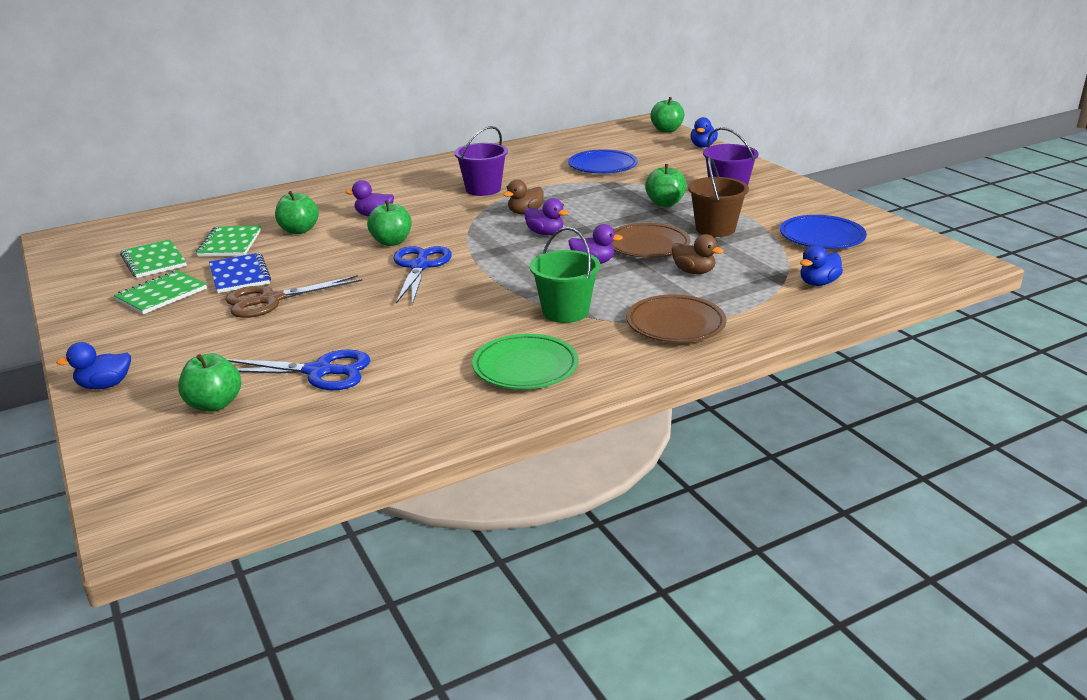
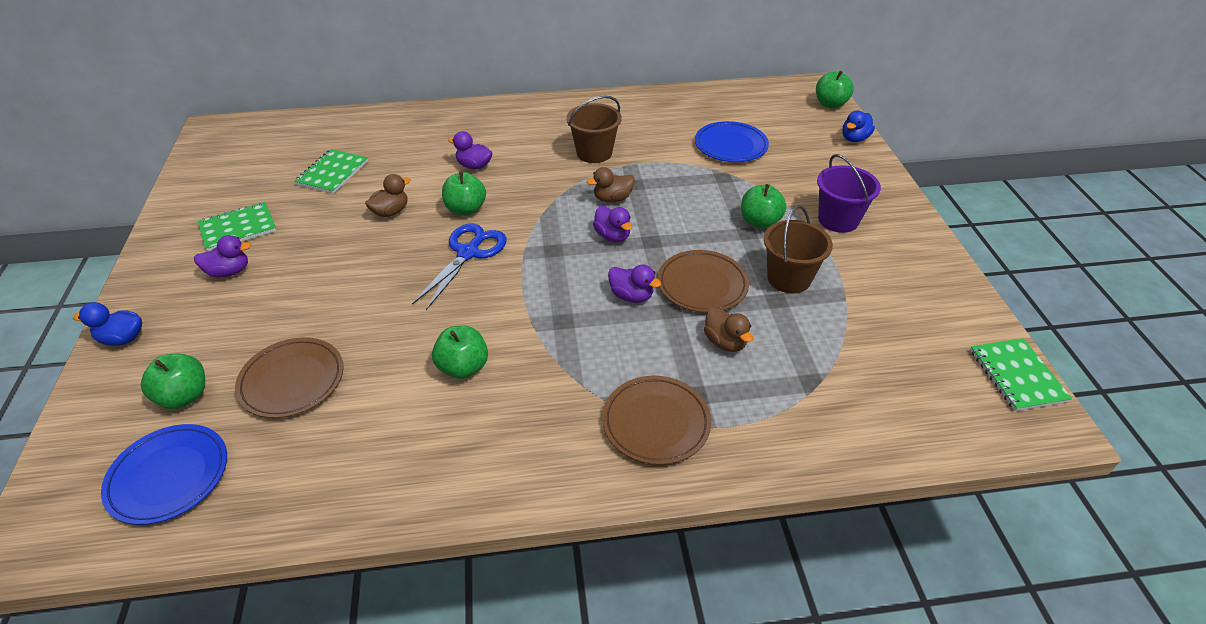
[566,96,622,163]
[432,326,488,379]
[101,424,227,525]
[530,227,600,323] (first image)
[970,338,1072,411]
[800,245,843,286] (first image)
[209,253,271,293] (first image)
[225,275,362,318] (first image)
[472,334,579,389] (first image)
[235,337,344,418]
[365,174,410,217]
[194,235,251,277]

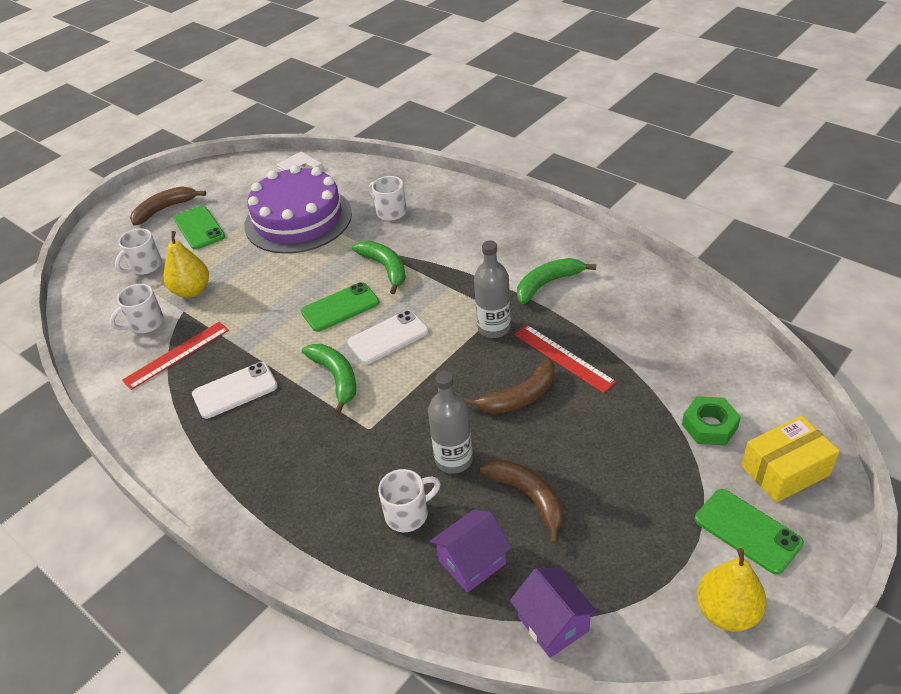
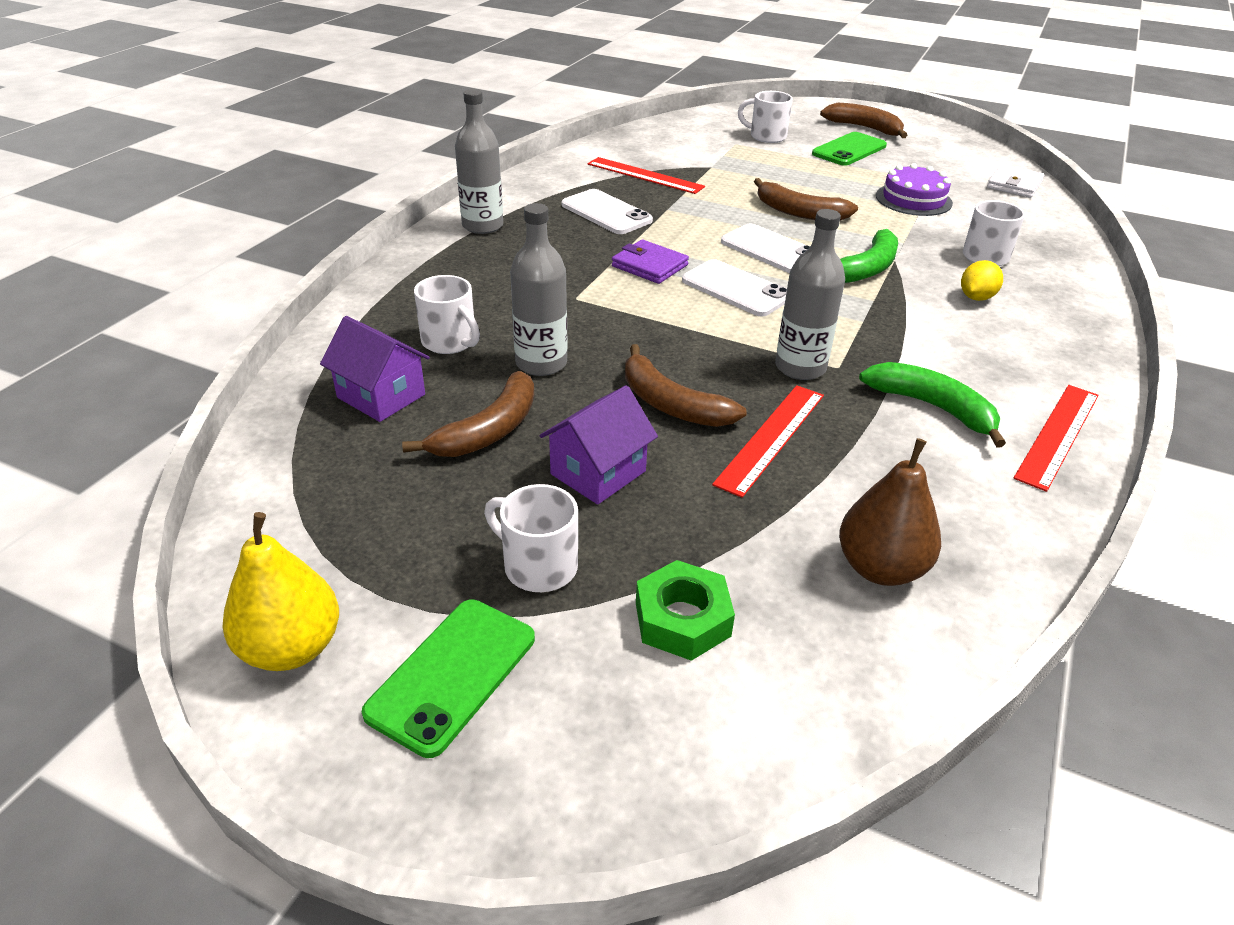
[876,163,953,216]
[164,231,209,298] (first image)
[721,223,810,273]
[484,484,578,592]
[612,239,689,284]
[741,416,840,503] (first image)
[540,385,658,505]
[455,89,503,234]
[754,178,858,221]
[961,260,1003,301]
[1014,385,1099,492]
[839,438,941,586]

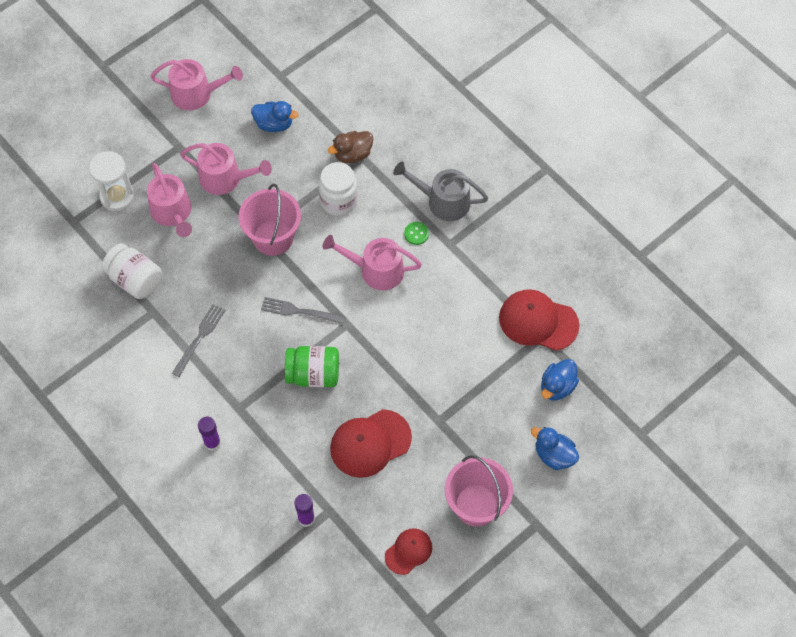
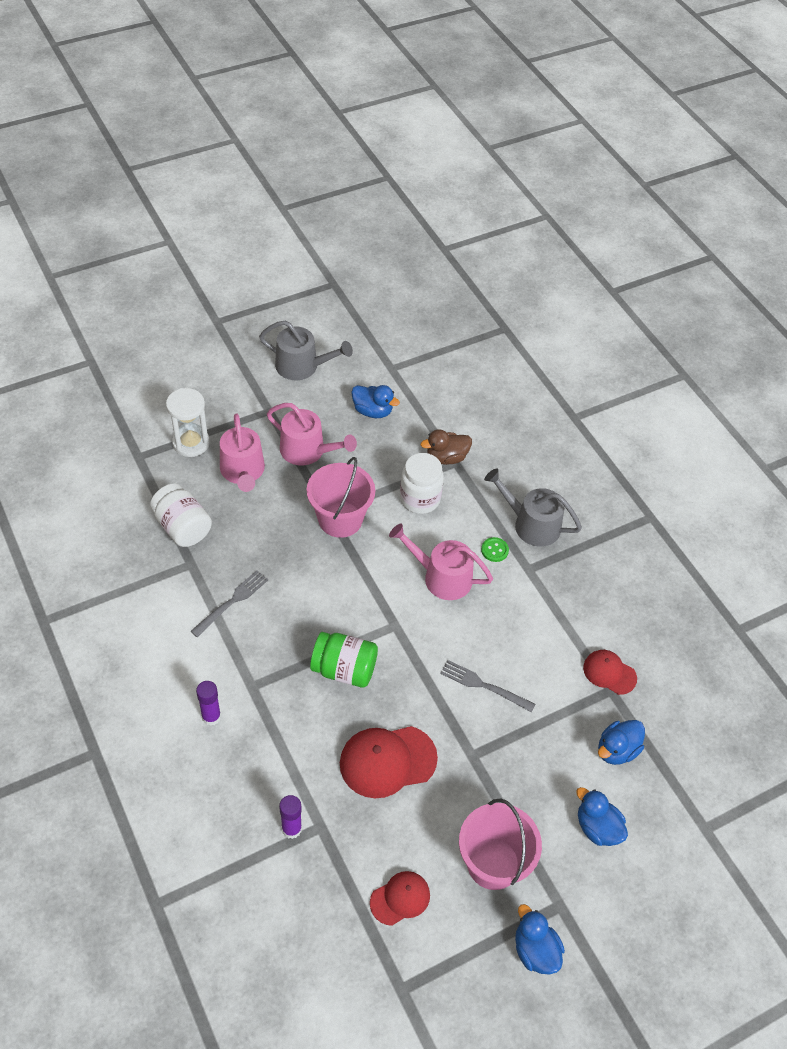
[259,321,353,380]
[583,650,637,695]
[440,660,535,712]
[515,904,565,974]

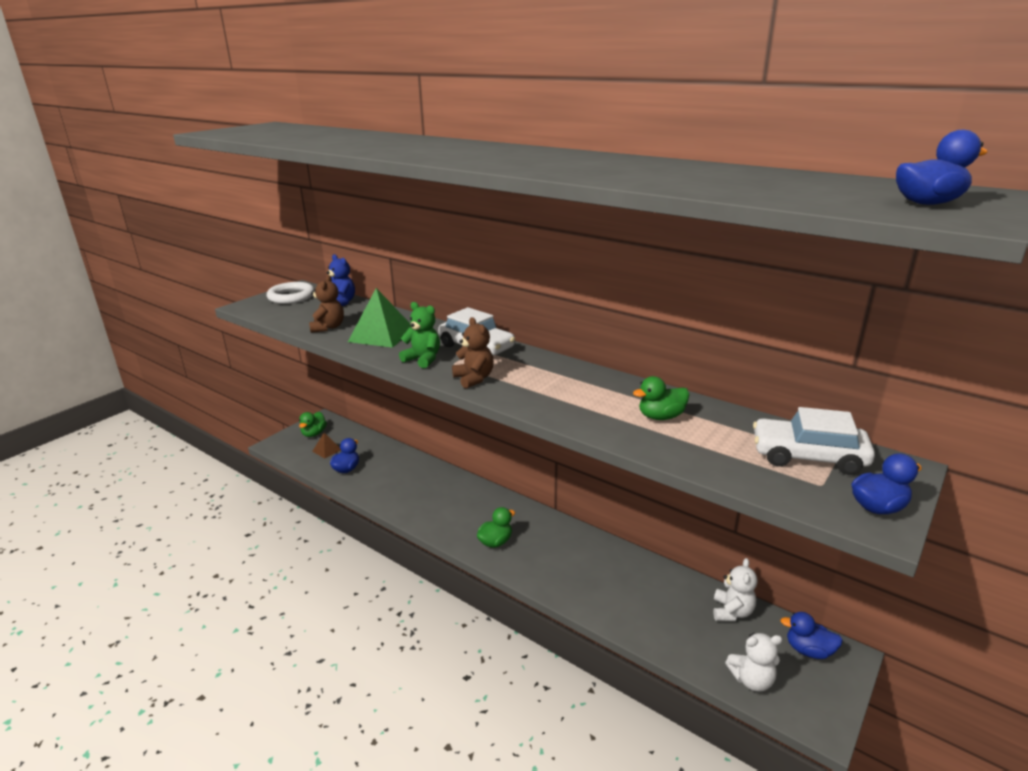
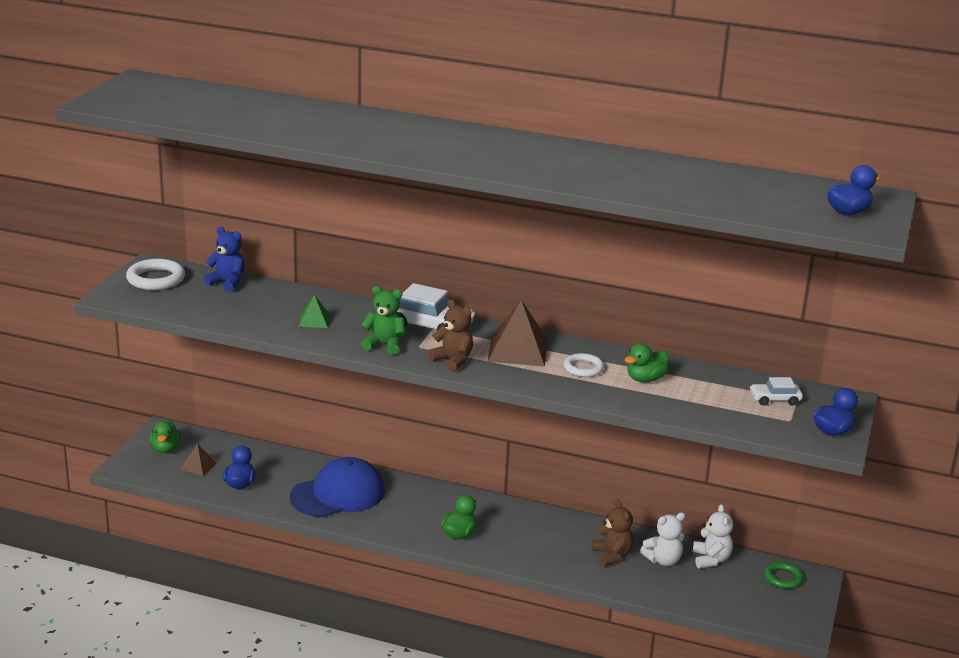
[592,500,633,567]
[299,295,330,328]
[750,377,803,405]
[764,562,803,589]
[640,512,685,566]
[487,300,548,366]
[564,353,604,377]
[290,457,385,517]

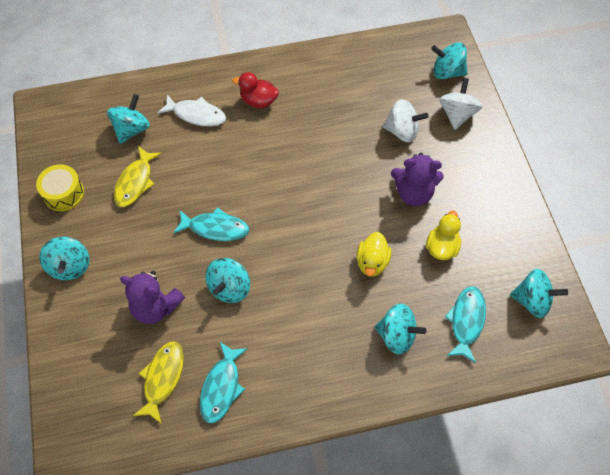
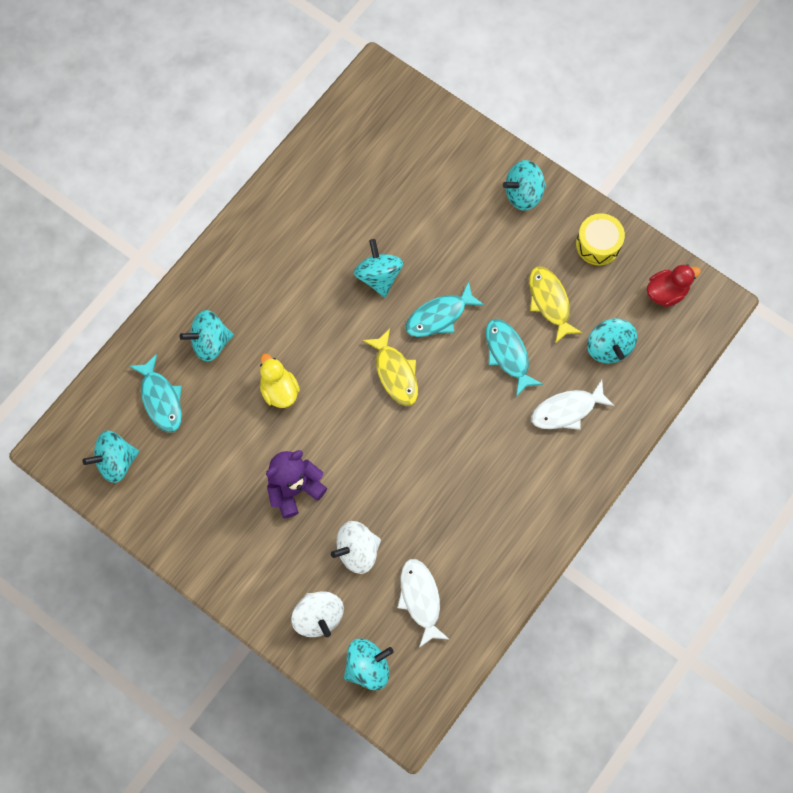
[647,264,701,307]
[426,211,461,260] (first image)
[503,160,546,210]
[120,271,185,324] (first image)
[363,329,418,406]
[486,319,543,397]
[397,559,450,648]

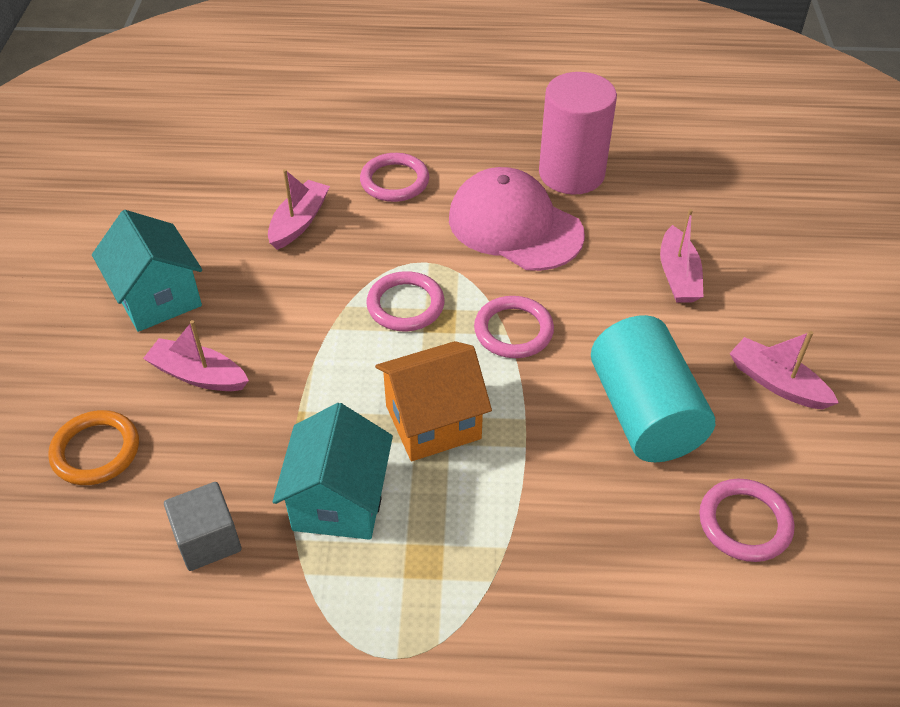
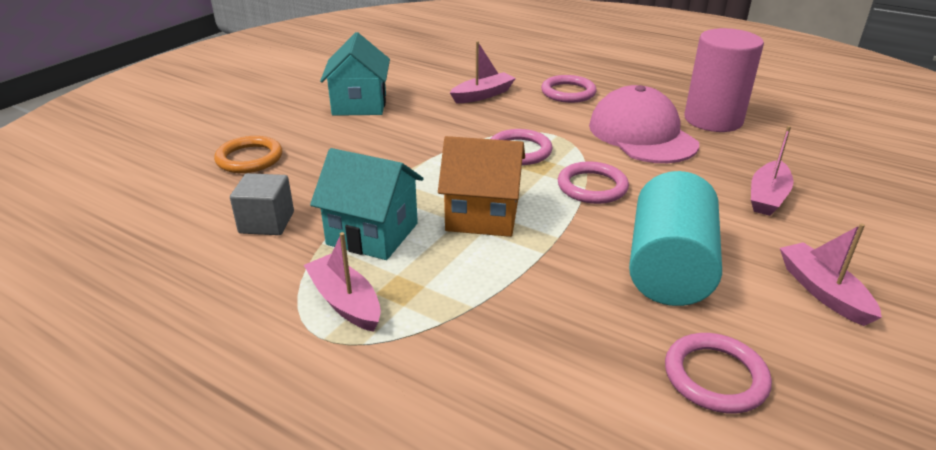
[304,232,381,332]
[310,148,423,260]

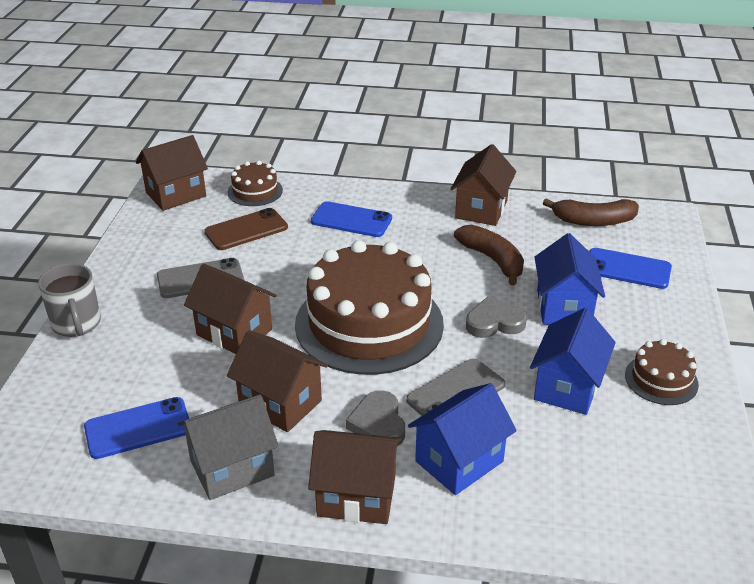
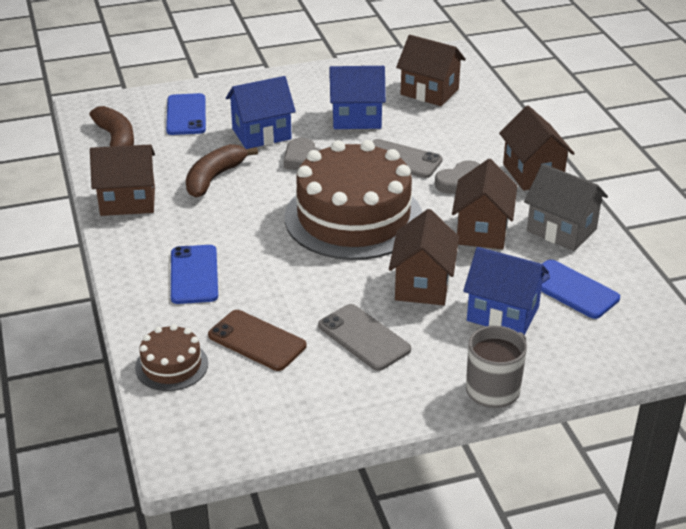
[396,35,466,106]
[625,339,699,405] (first image)
[463,247,549,335]

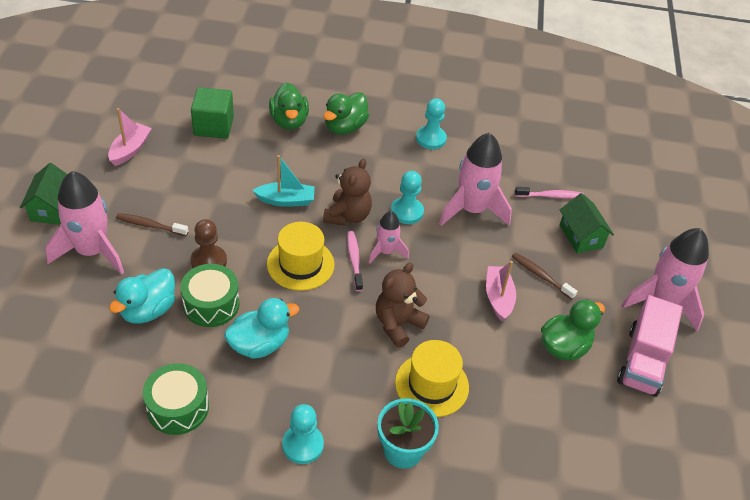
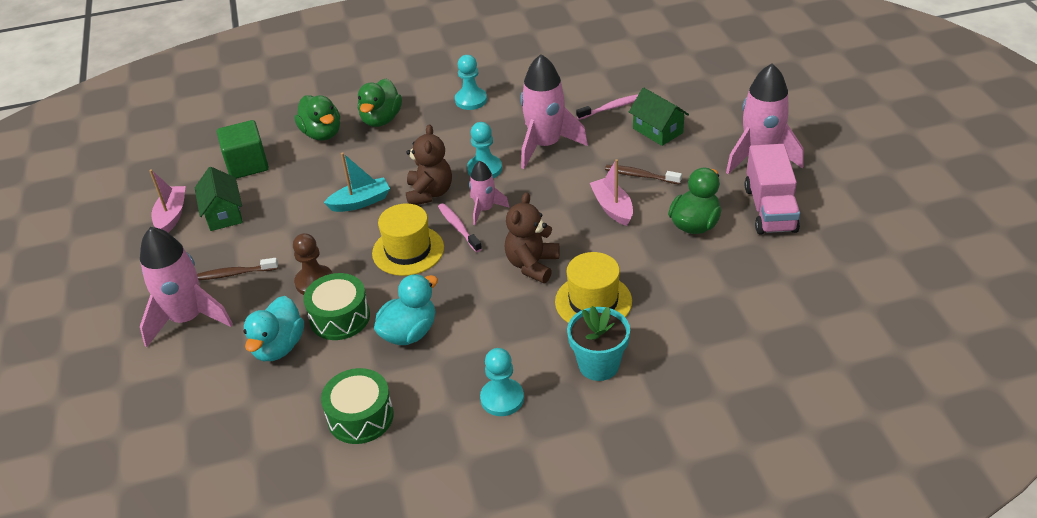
[195,167,243,231]

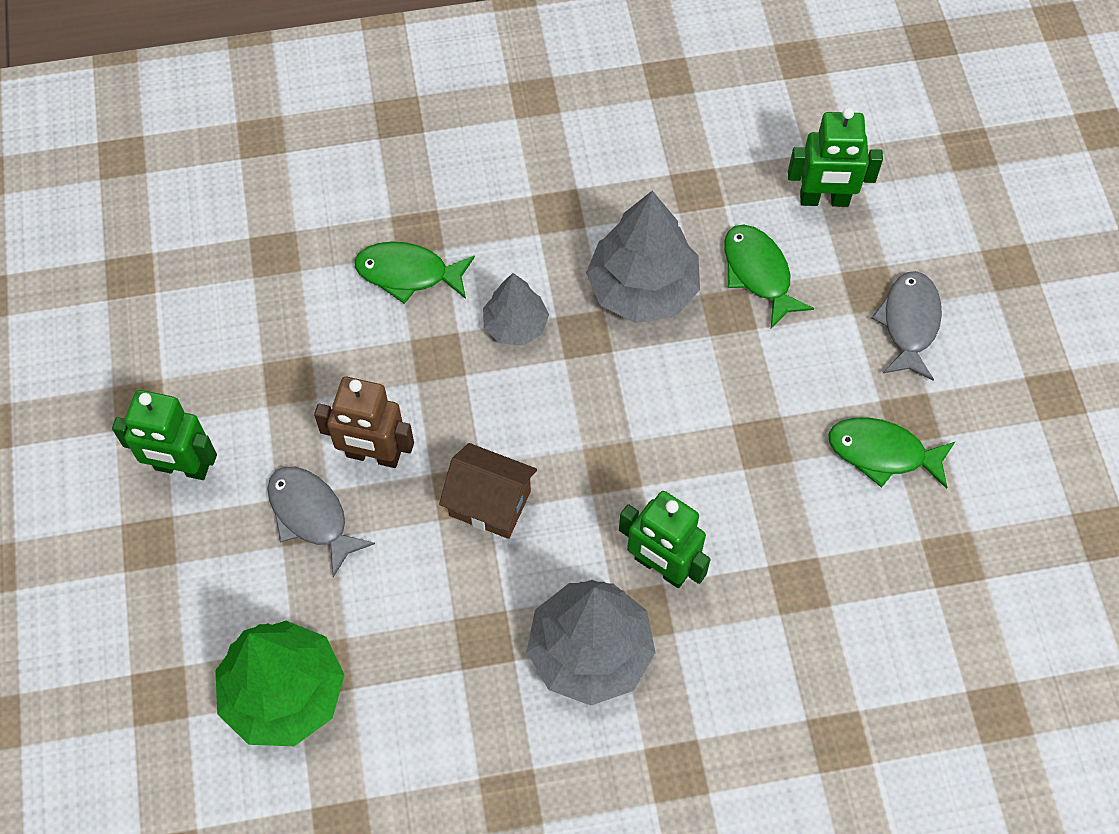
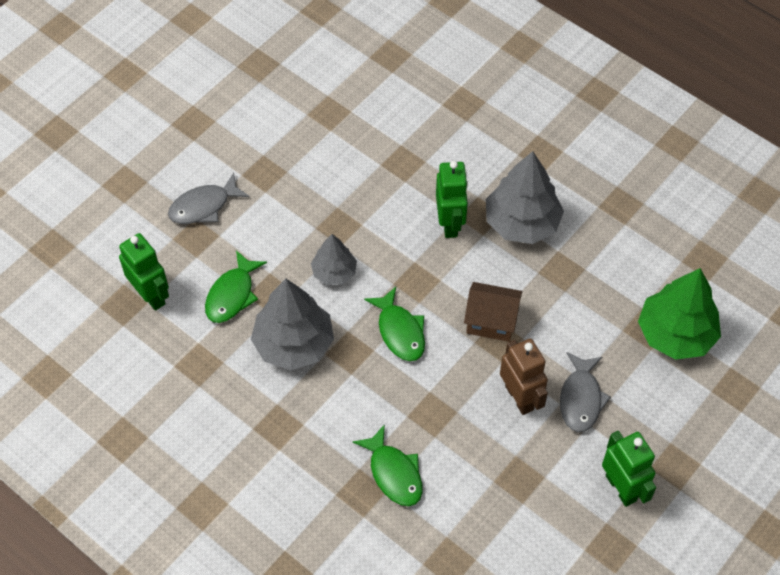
[311,234,357,285]
[364,287,425,361]
[464,282,522,342]

